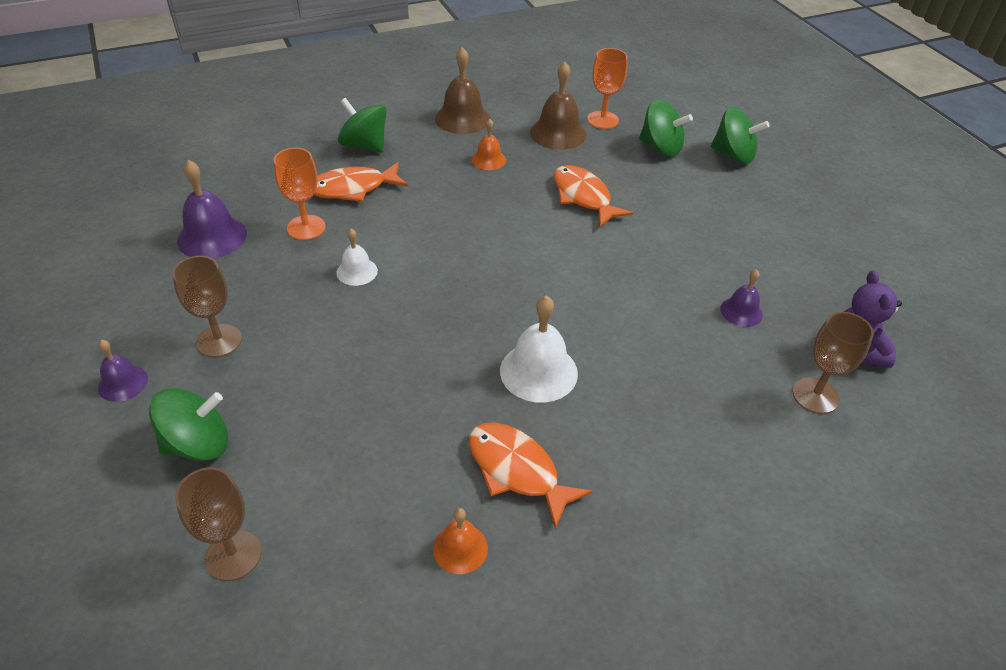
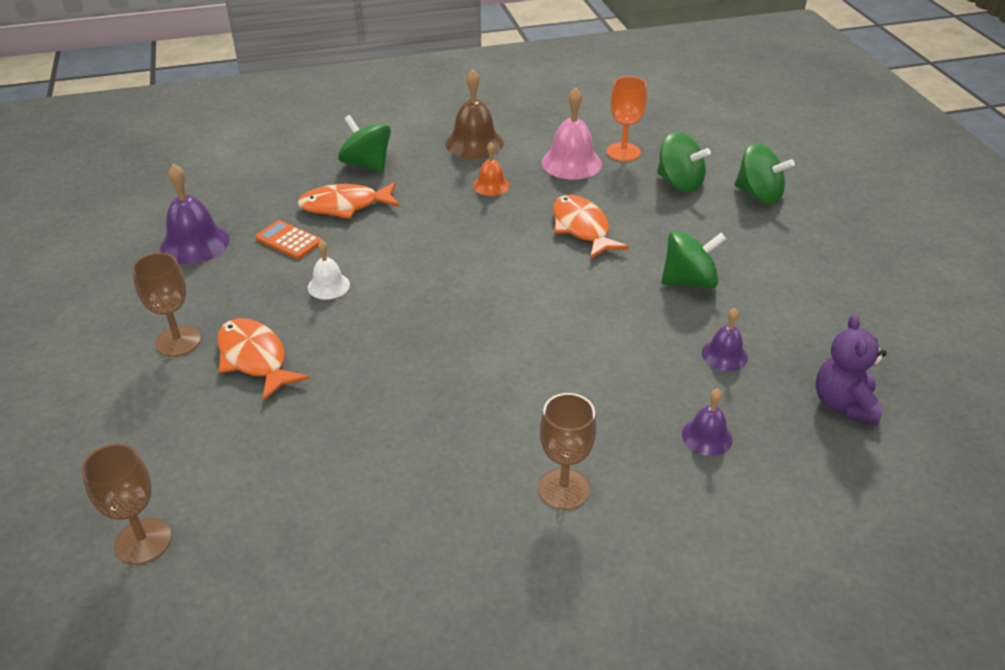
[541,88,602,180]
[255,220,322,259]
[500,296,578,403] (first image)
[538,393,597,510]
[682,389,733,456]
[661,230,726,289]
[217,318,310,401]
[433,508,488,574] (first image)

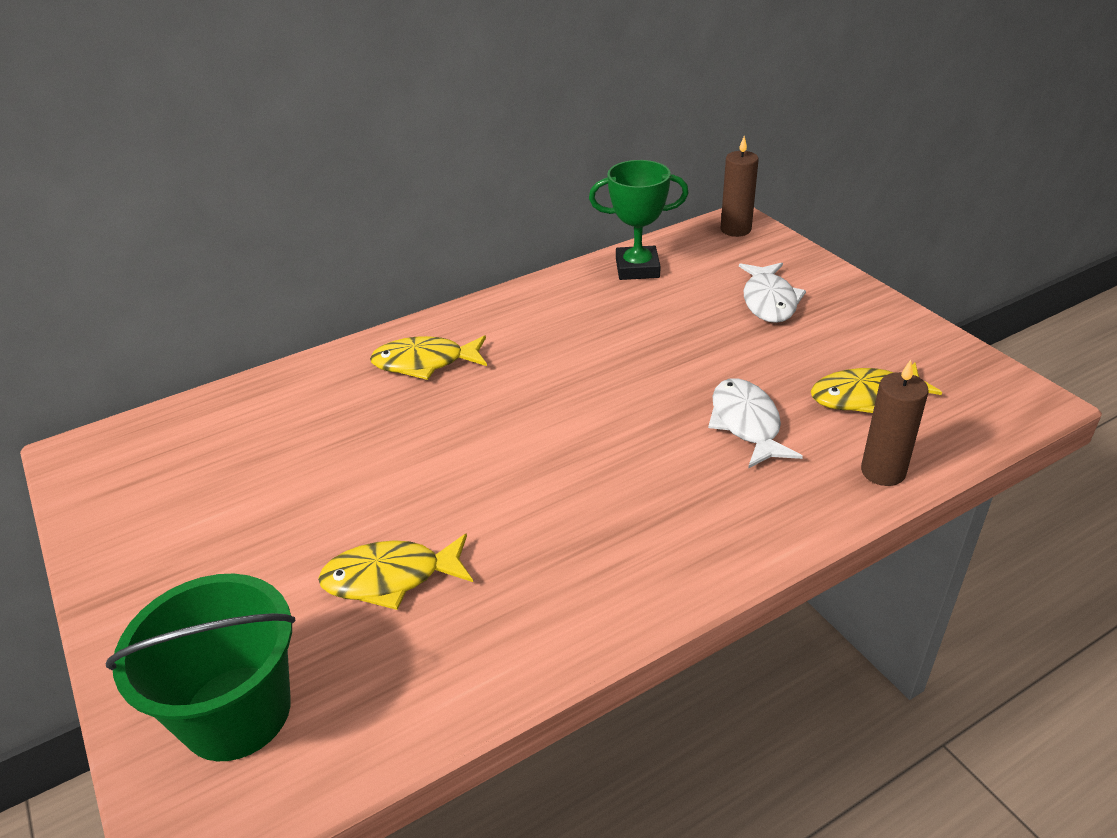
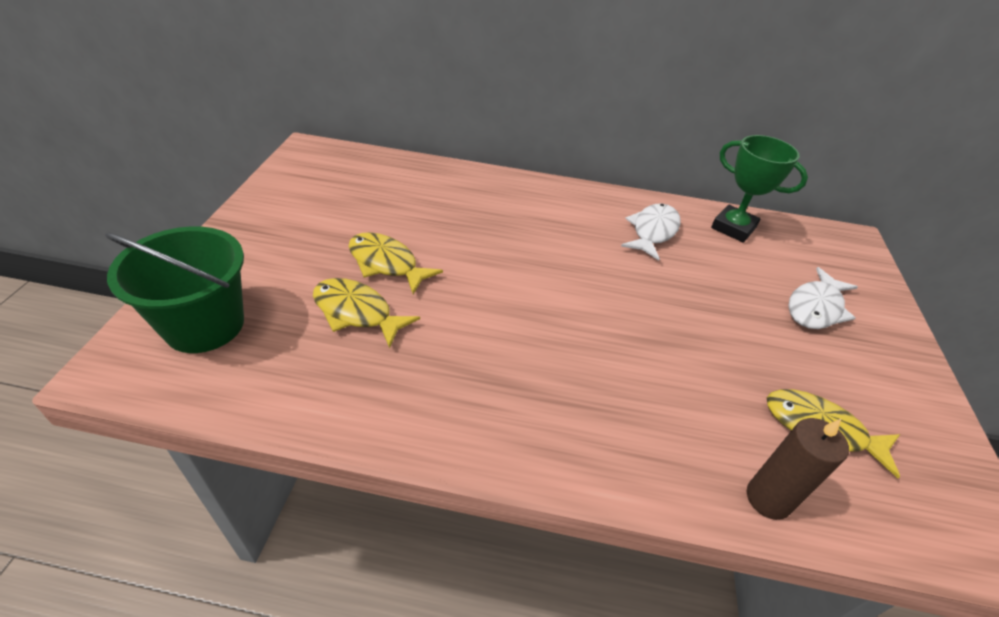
[721,136,759,237] (first image)
[348,232,443,294]
[621,203,681,261]

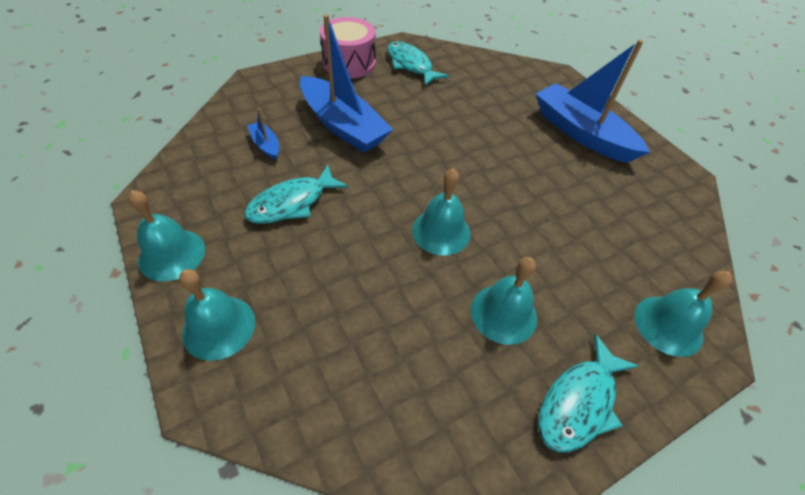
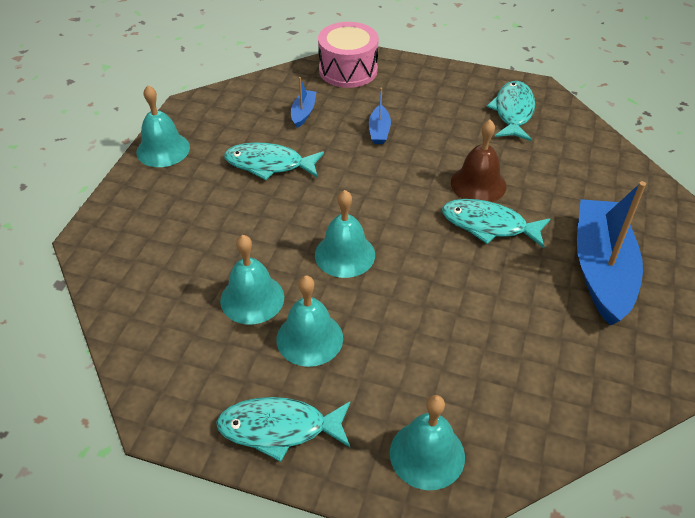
[369,88,391,144]
[318,22,379,88]
[220,235,284,324]
[451,120,506,202]
[442,199,550,248]

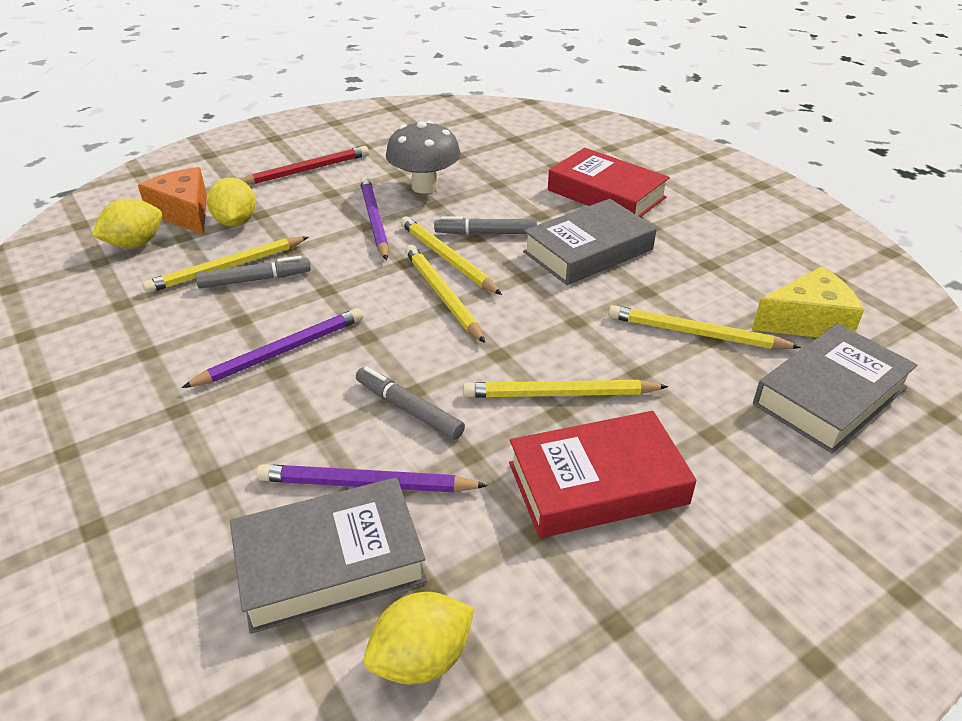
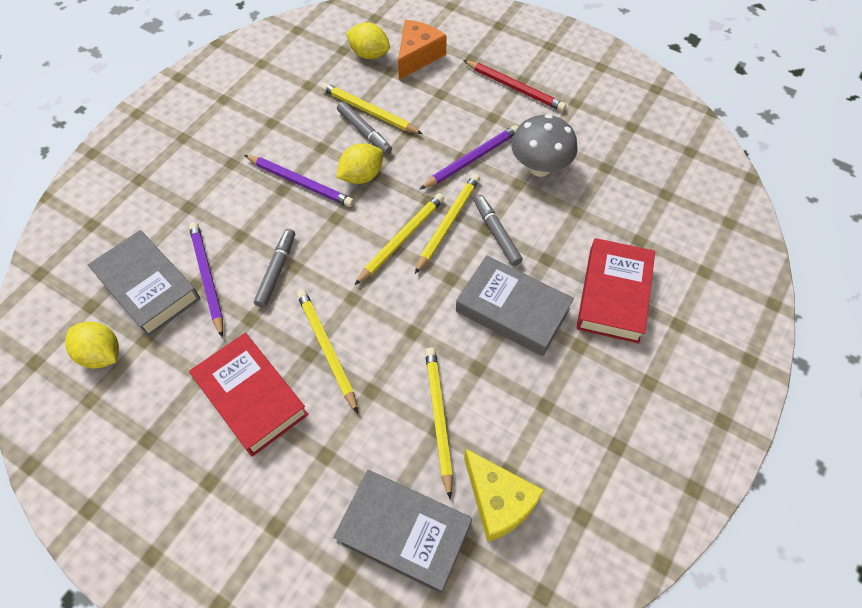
[336,143,383,184]

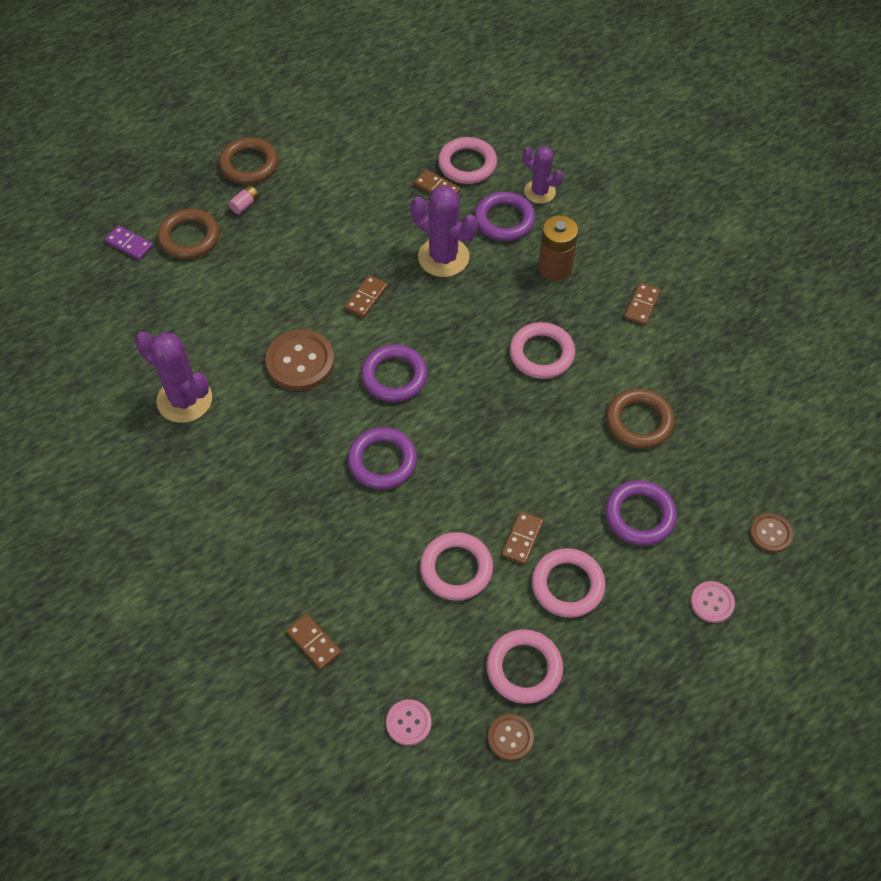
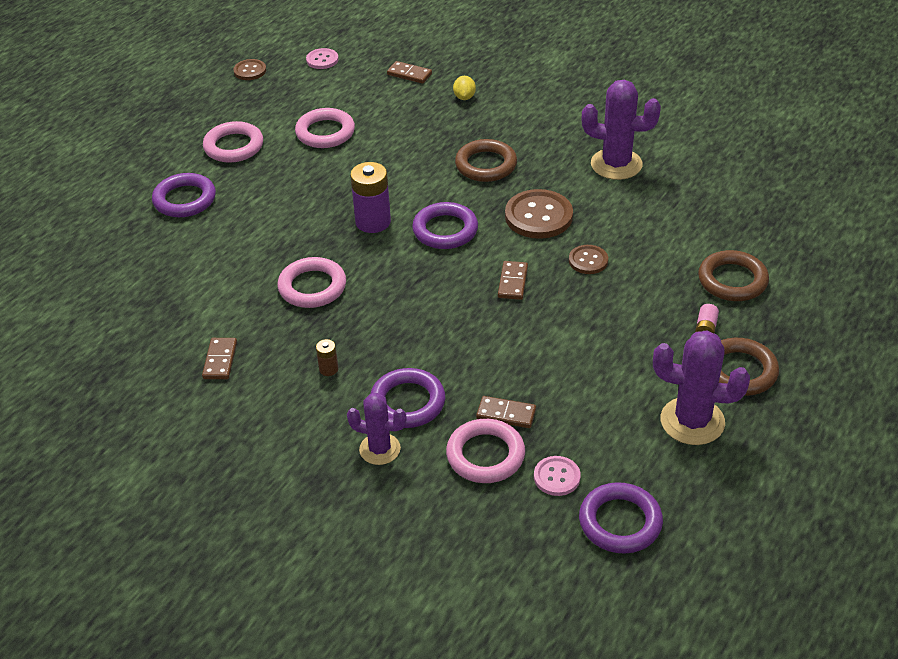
[653,330,750,445]
[316,339,338,376]
[105,225,153,260] (first image)
[455,139,517,182]
[579,482,663,554]
[501,511,544,565] (first image)
[569,245,608,274]
[534,456,581,496]
[486,629,563,704] (first image)
[453,76,476,100]
[350,162,391,233]

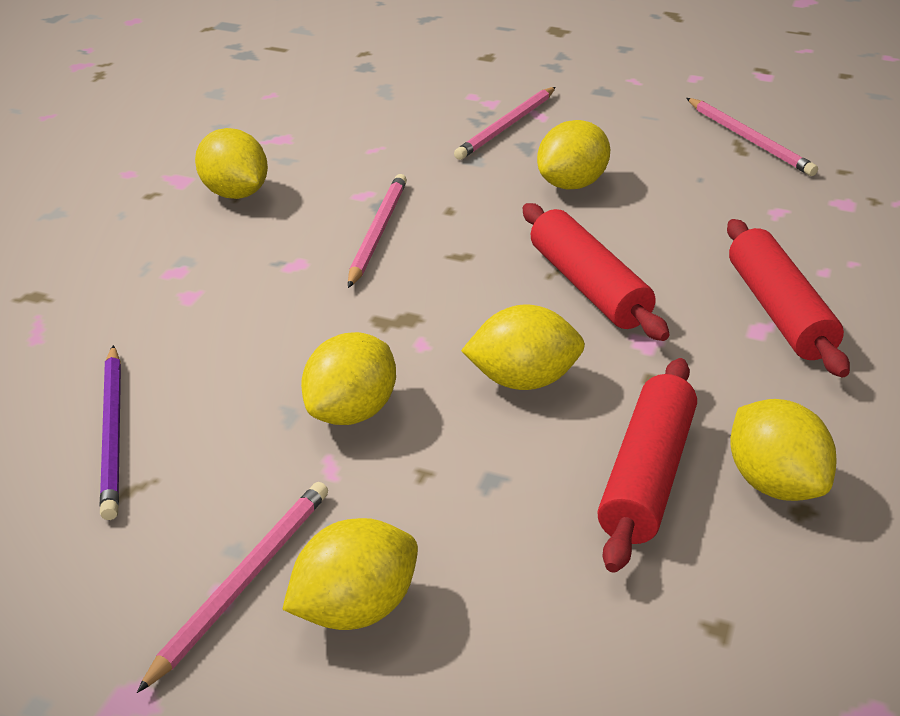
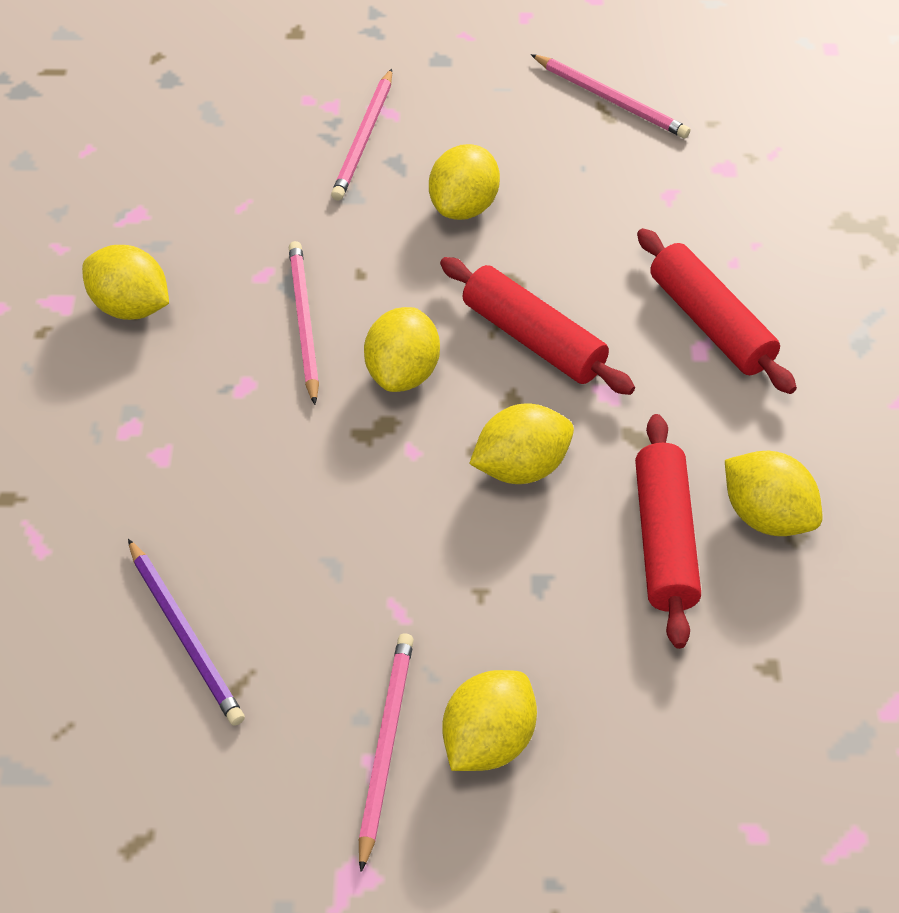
[364,307,440,392]

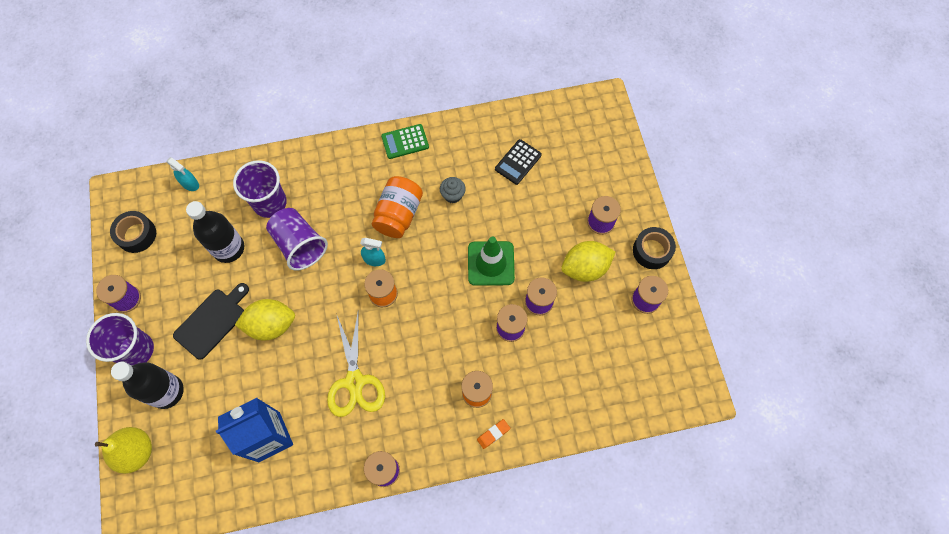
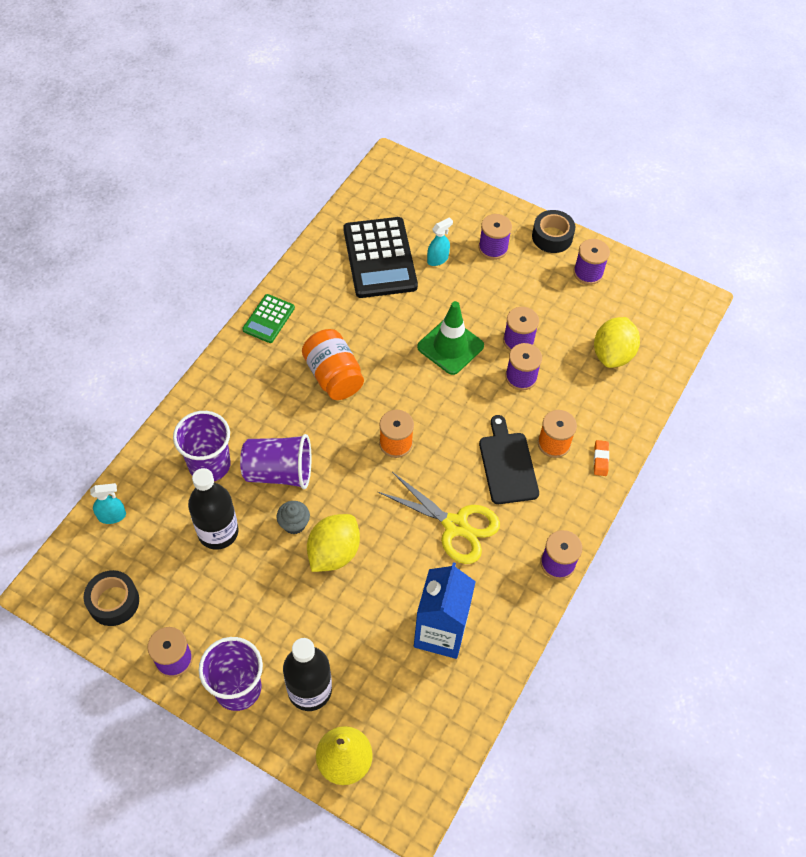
[344,217,418,298]
[277,501,310,534]
[427,217,453,266]
[594,317,640,368]
[479,415,539,504]

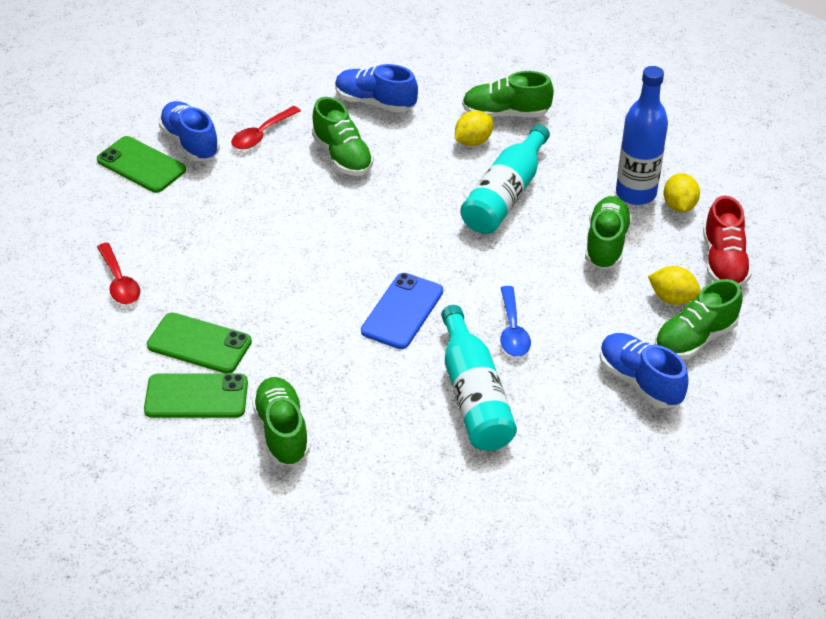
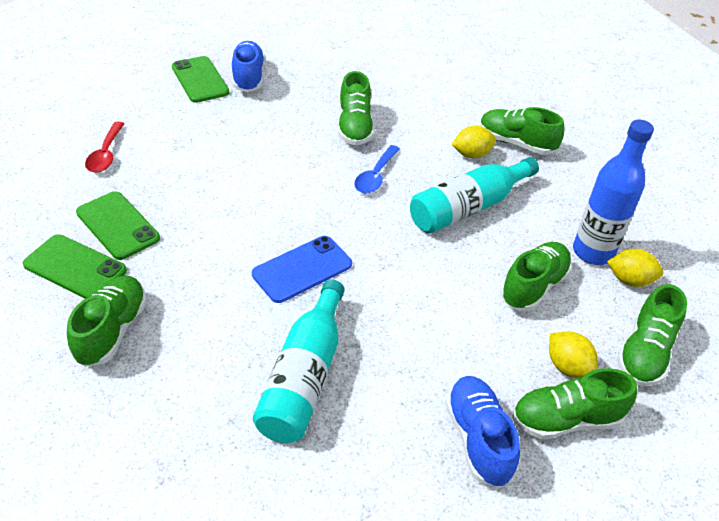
[335,64,418,113] (first image)
[231,106,301,149] (first image)
[607,249,663,287]
[617,284,687,387]
[354,145,400,194]

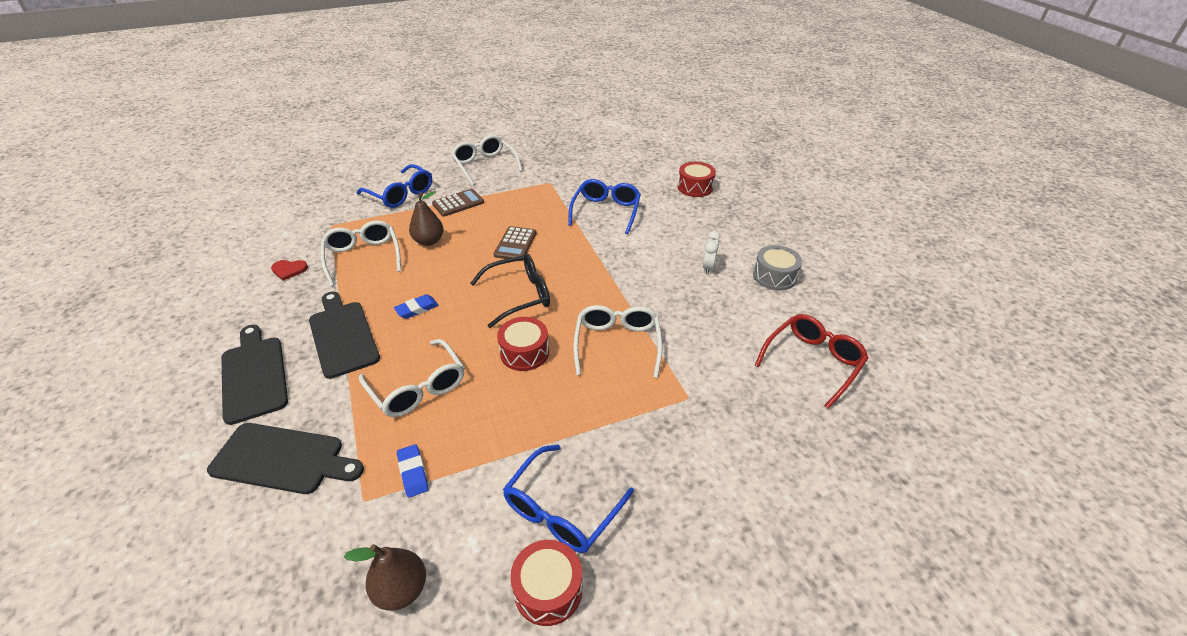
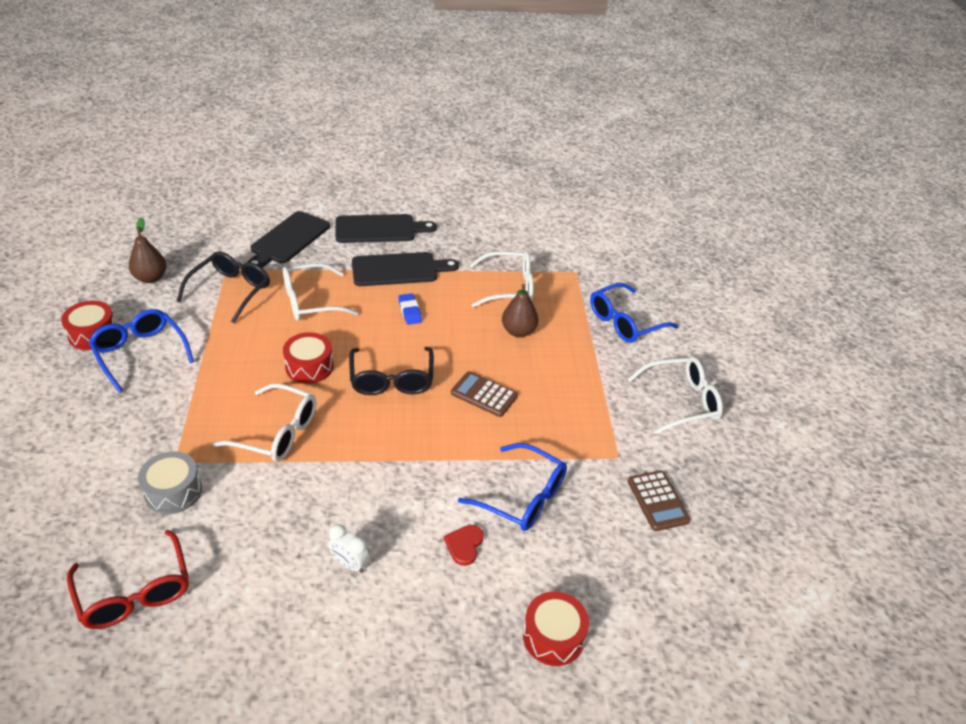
[628,470,691,531]
[138,451,202,514]
[444,525,484,566]
[177,251,270,323]

